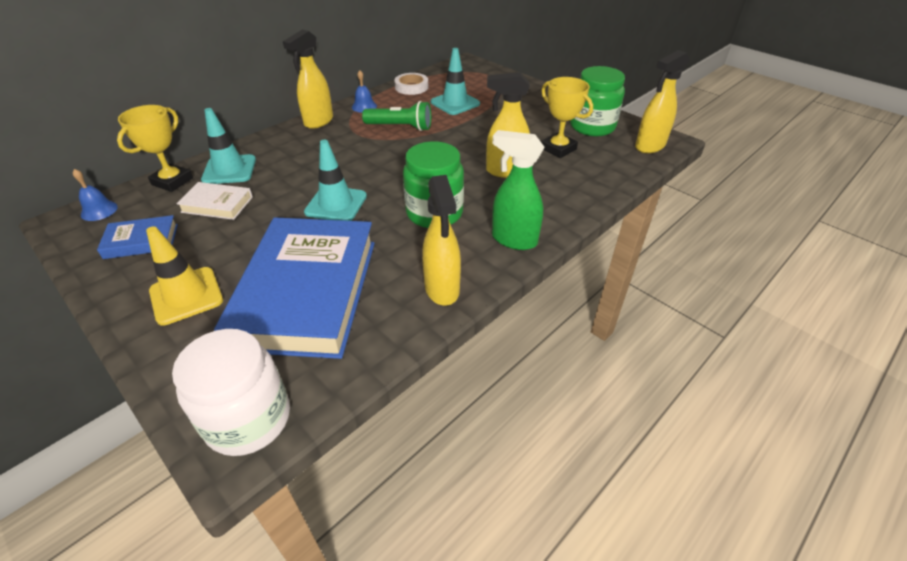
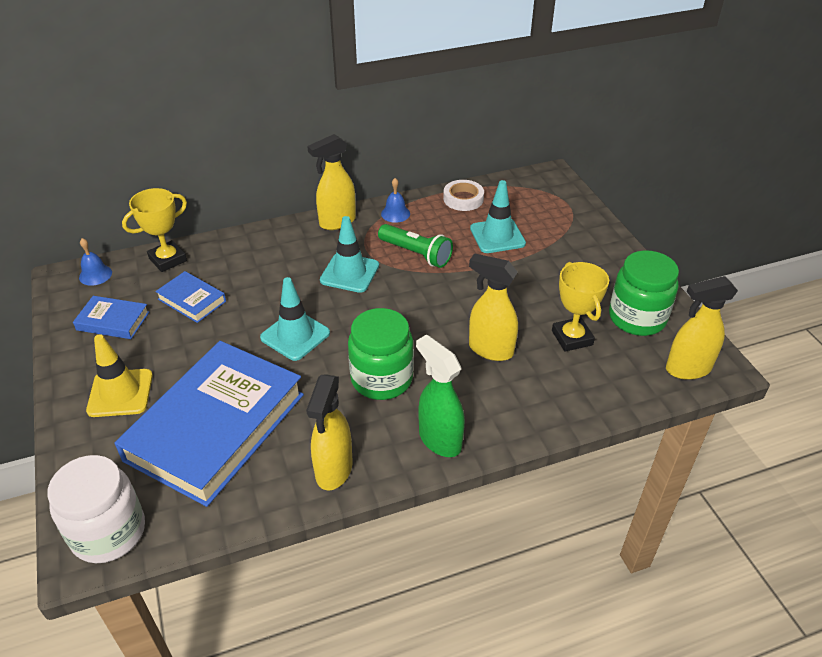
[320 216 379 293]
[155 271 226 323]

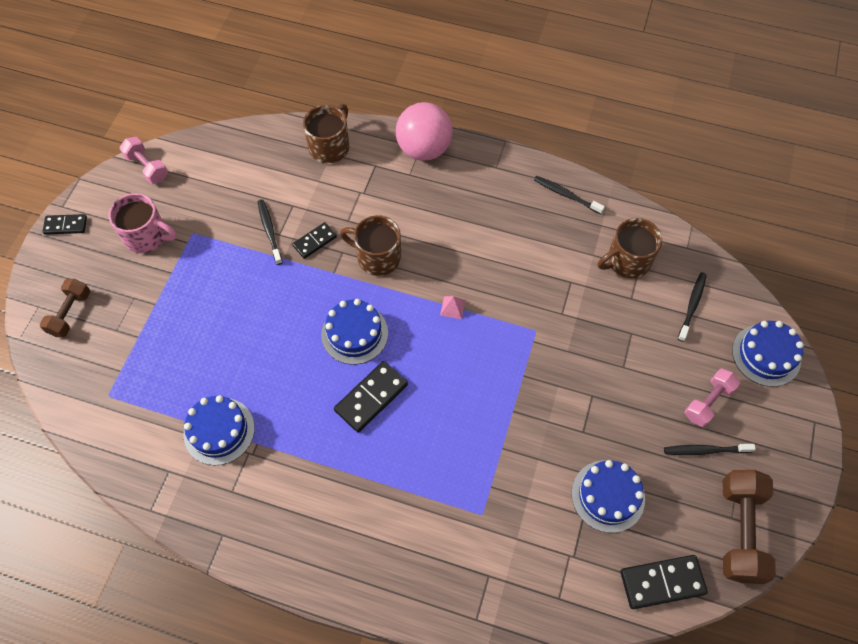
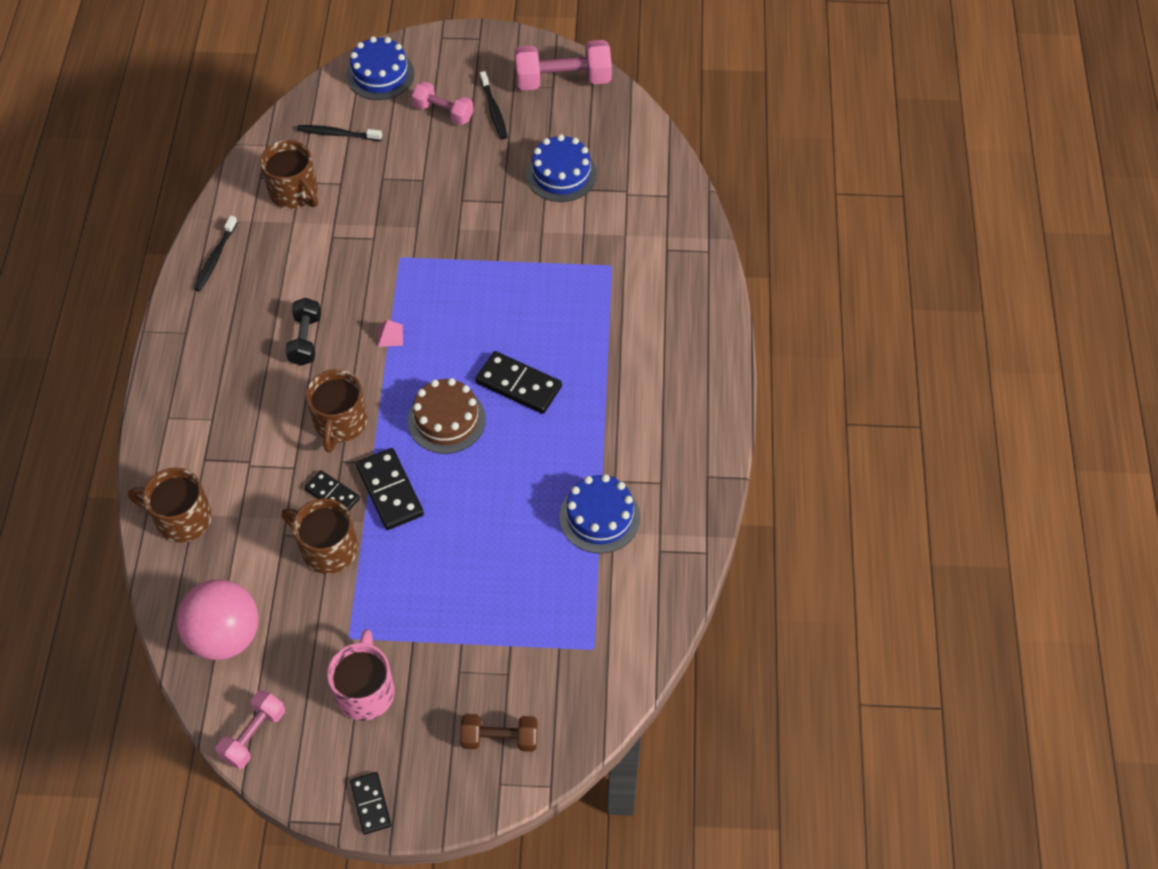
[285 298 321 366]
[176 580 259 660]
[356 448 424 530]
[282 498 358 574]
[408 378 486 454]
[514 40 612 91]

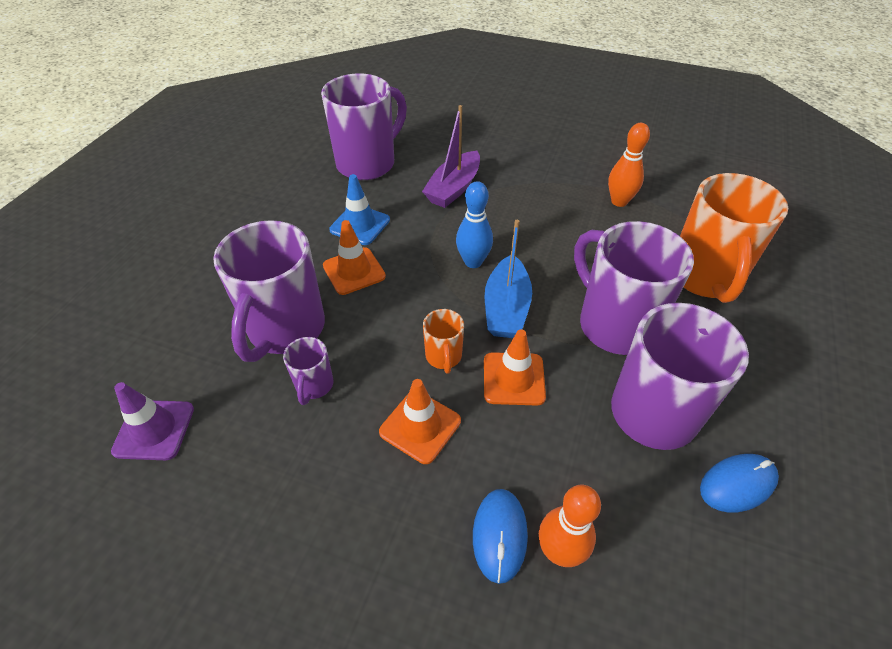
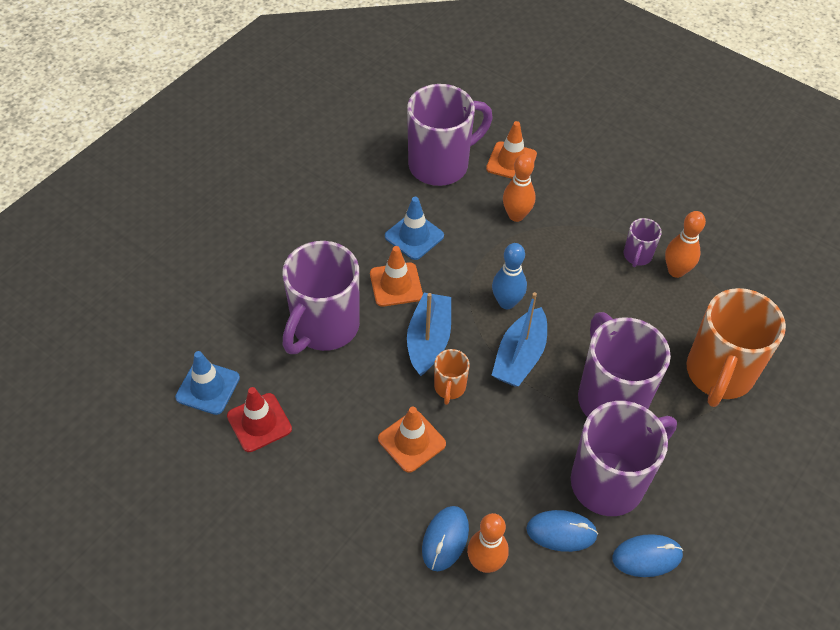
[227 387 292 452]
[407 293 451 376]
[526 510 598 552]
[624 218 662 267]
[486 121 537 179]
[503 154 536 222]
[175 351 240 415]

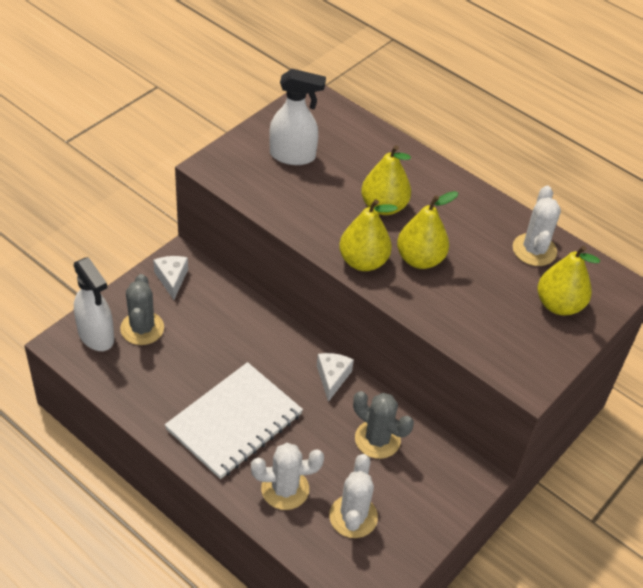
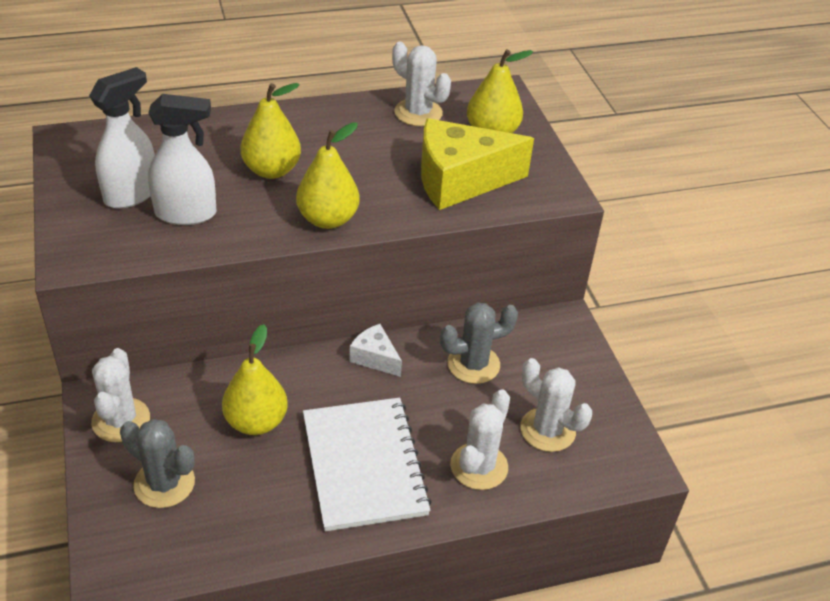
[421 118 534 210]
[148 94 217 225]
[222 324 288 435]
[91 348 150 442]

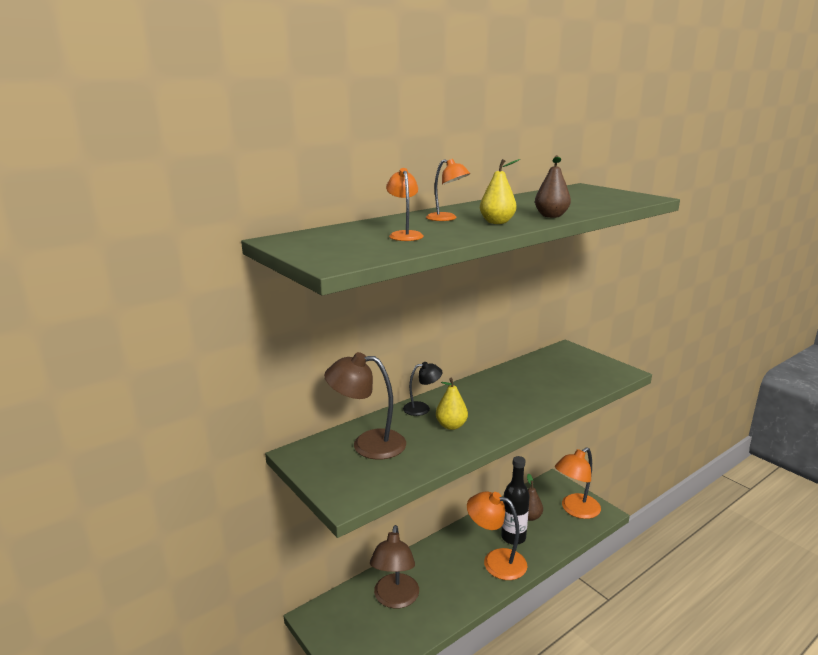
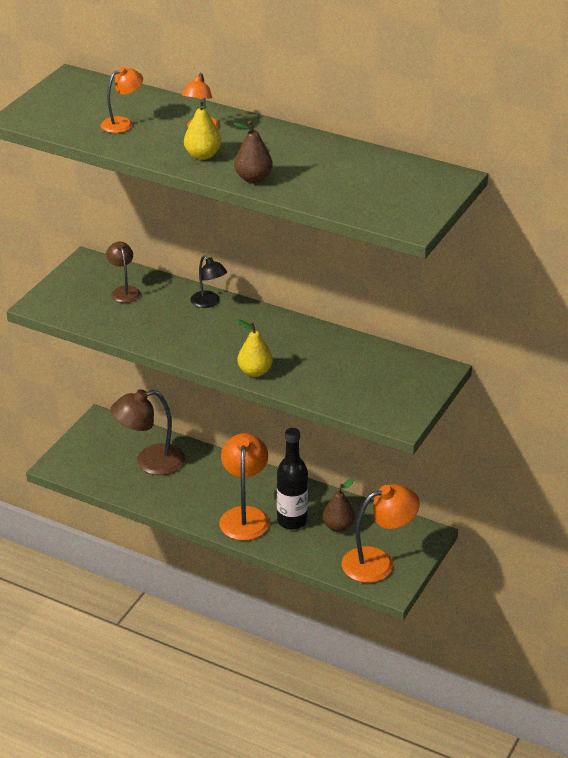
[237 319 273 377]
[342 484 420 583]
[106 241 140 303]

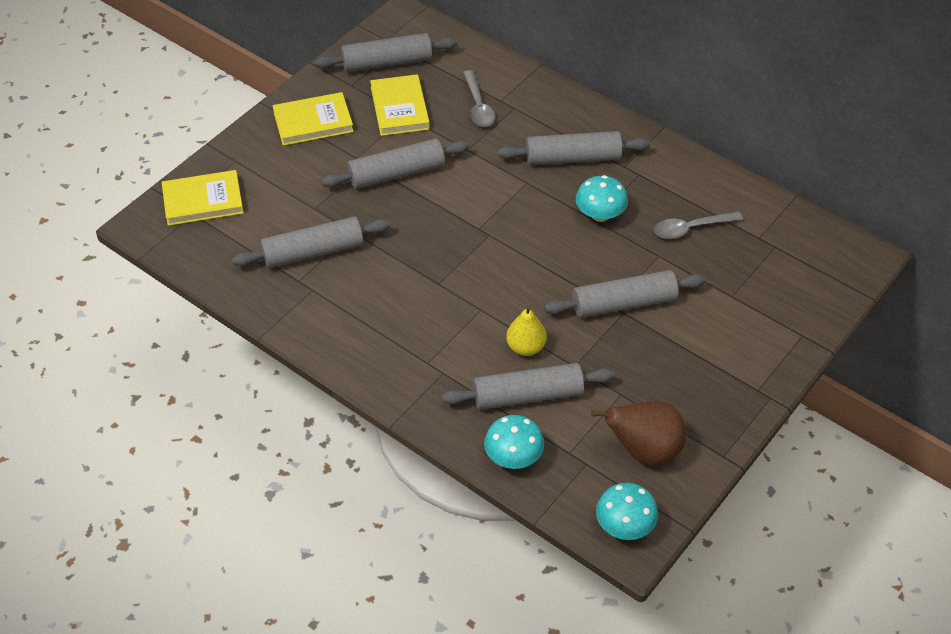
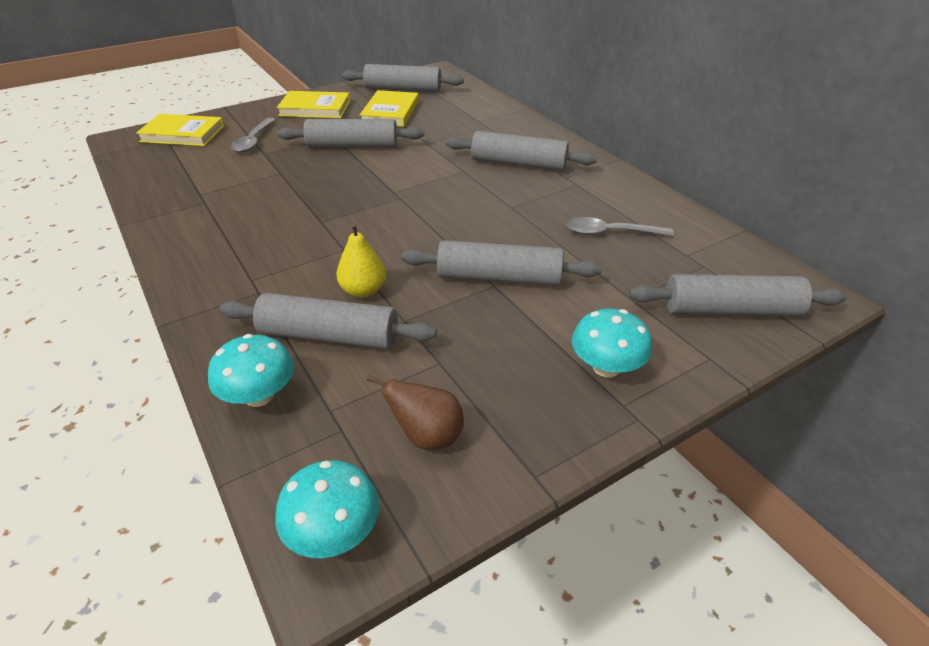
[629 274 847 316]
[231 118 276 153]
[572 309 652 377]
[367 375 464 450]

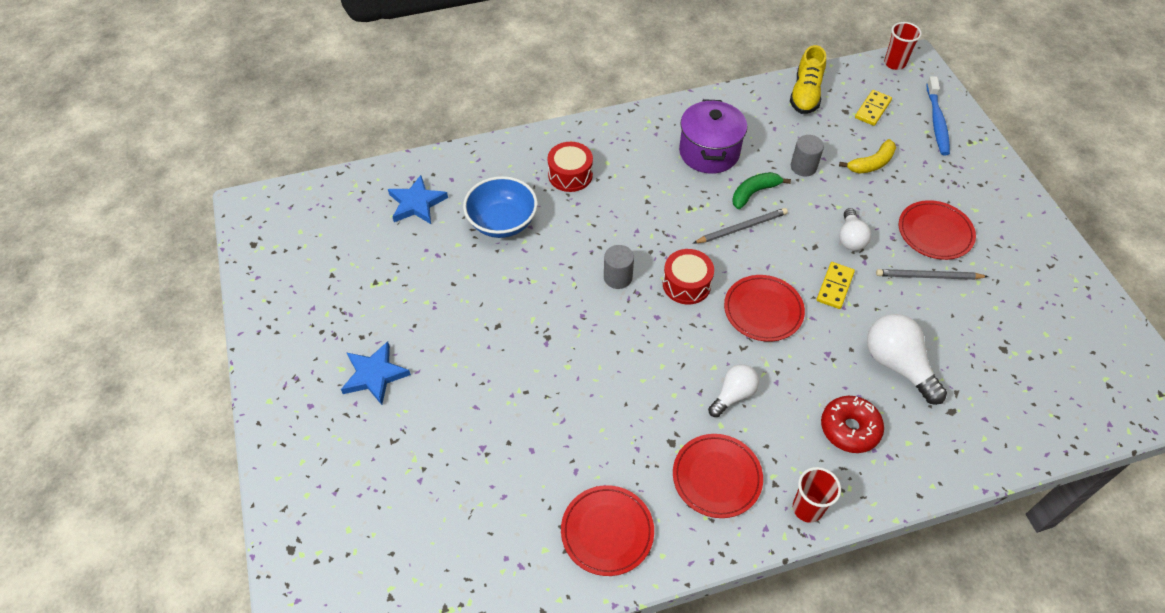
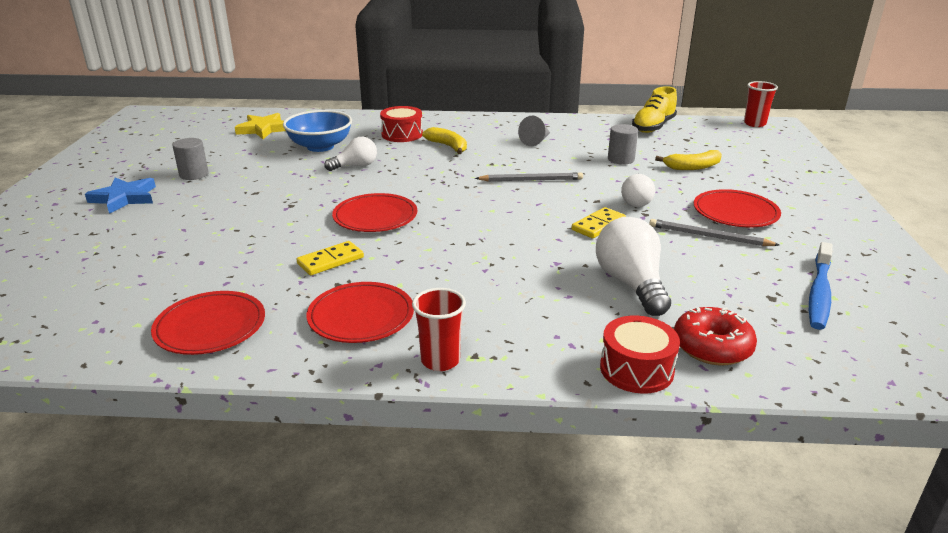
[732 172 791 209] (first image)
[422 127 467 154]
[173 138 209 180]
[600 315 680 394]
[324 137 377 171]
[332 193 417 232]
[674 307 757 365]
[297 241 364 275]
[809 242 833 330]
[518 116 550 146]
[235 113 286 139]

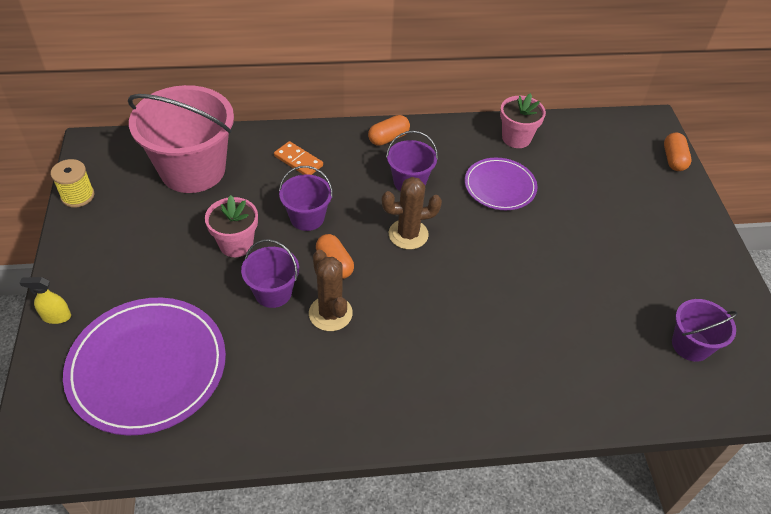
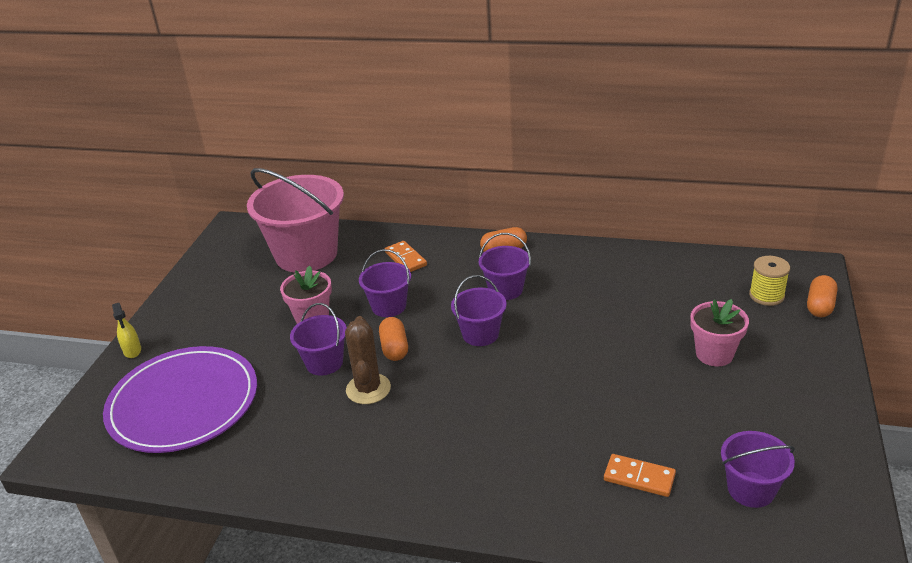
[464 158 538 210] (first image)
[604 454 676 497]
[749 256 790 306]
[690 299 749 366]
[451 275 507 346]
[112 303 141 358]

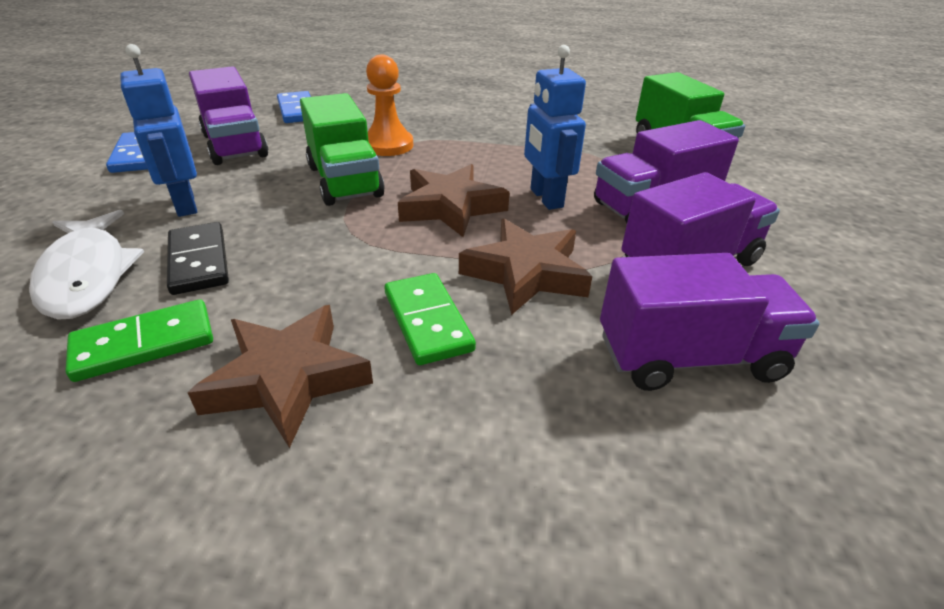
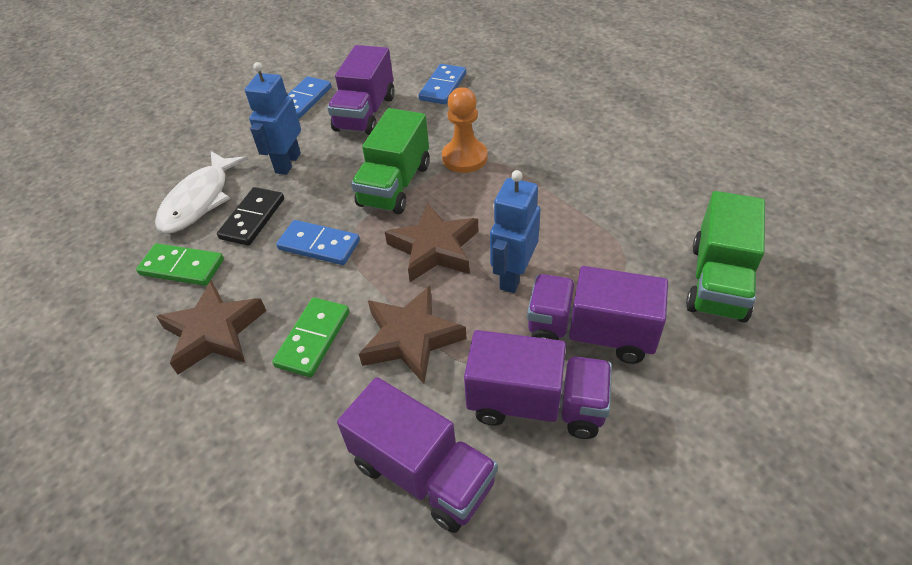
[276 220 360 265]

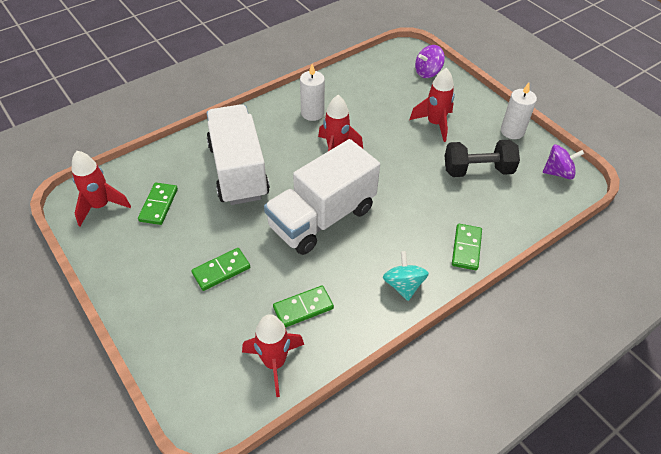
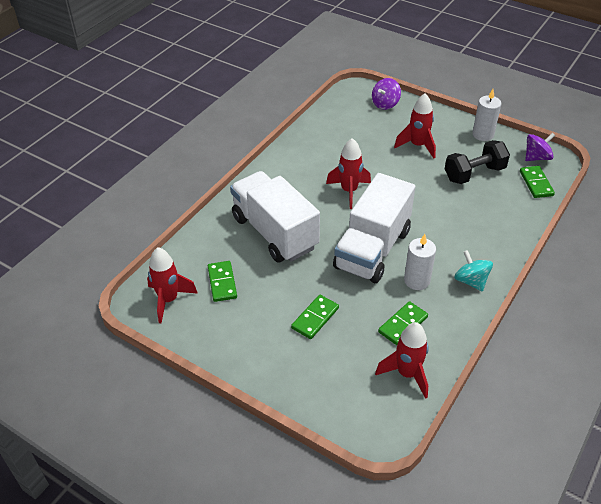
[404 234 436 290]
[520 166 555 198]

